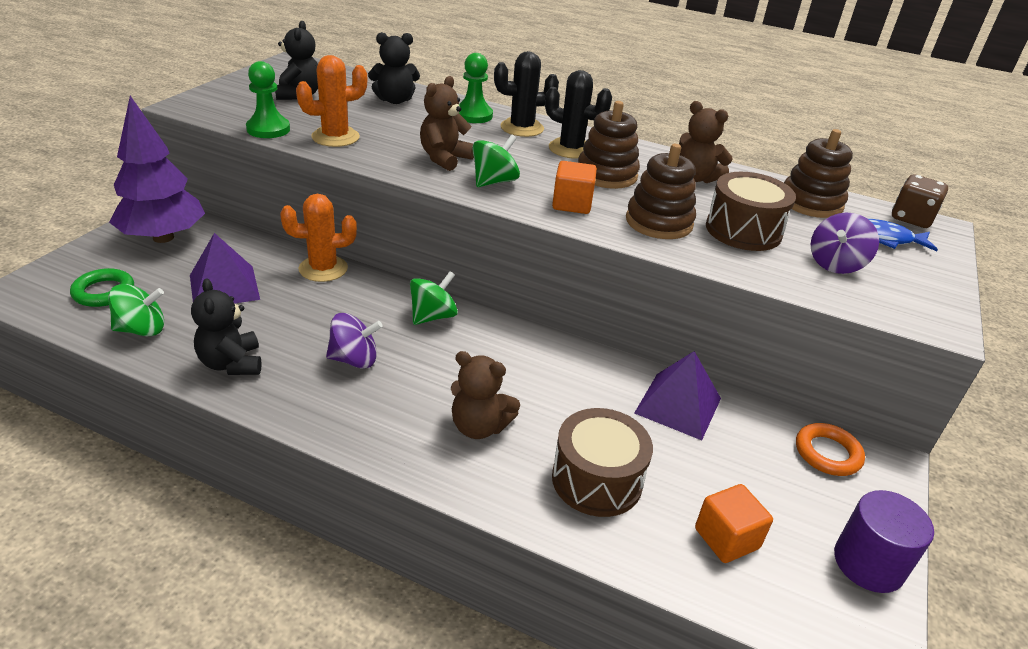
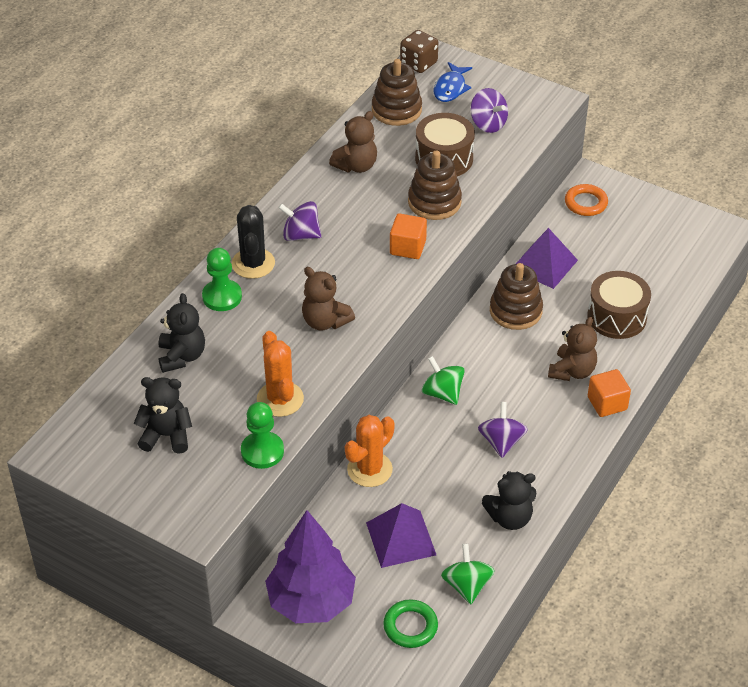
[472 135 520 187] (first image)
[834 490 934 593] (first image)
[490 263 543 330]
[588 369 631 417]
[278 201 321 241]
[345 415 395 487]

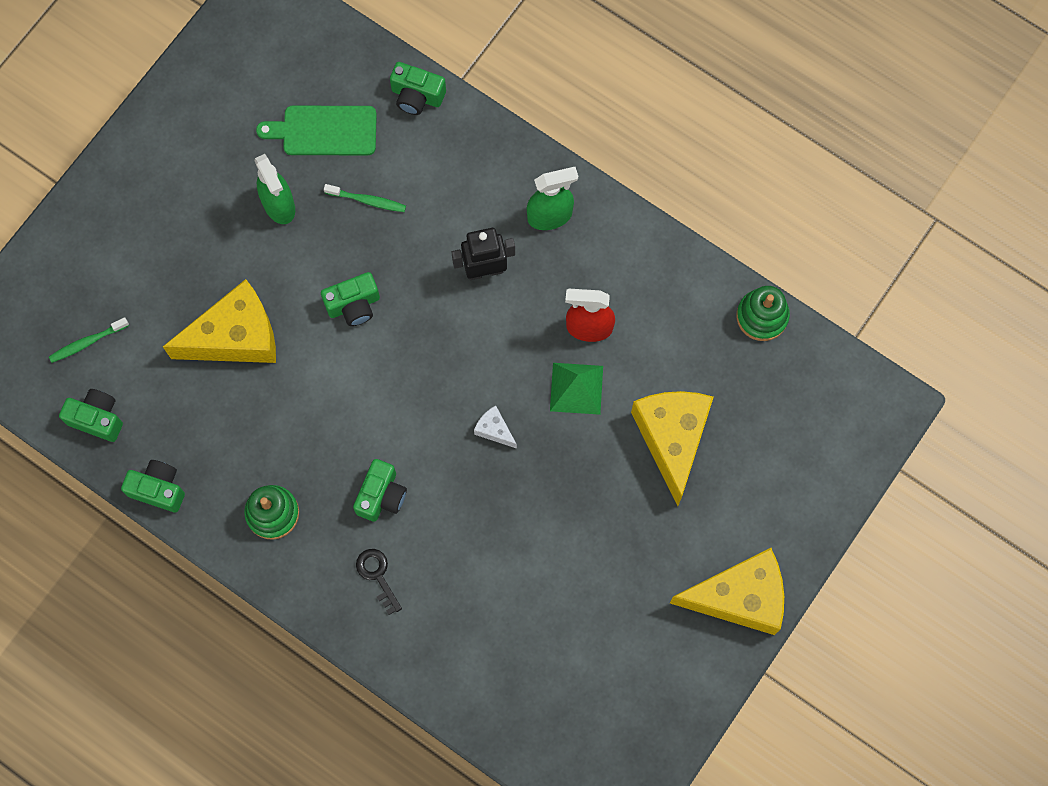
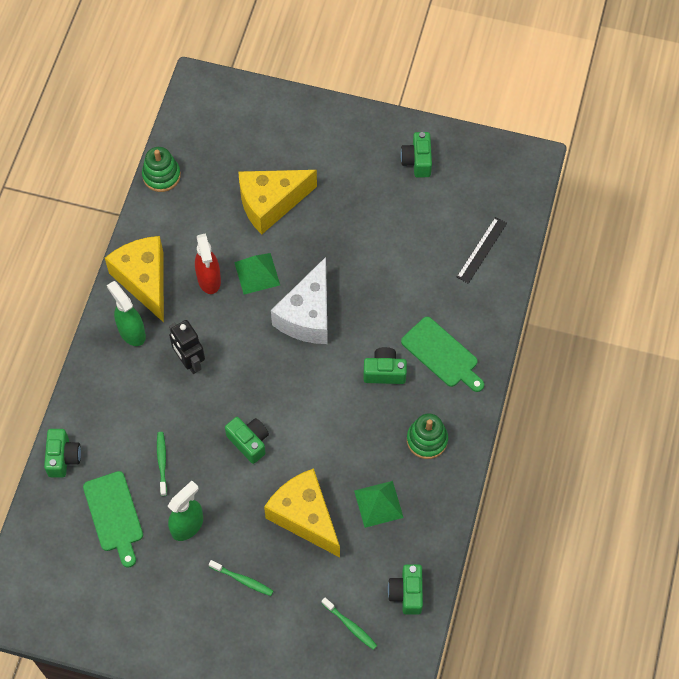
[209 560 273 596]
[354 481 404 528]
[457 217 507 284]
[400 132 432 178]
[105 236 164 322]
[401 317 484 392]
[271 257 328 344]

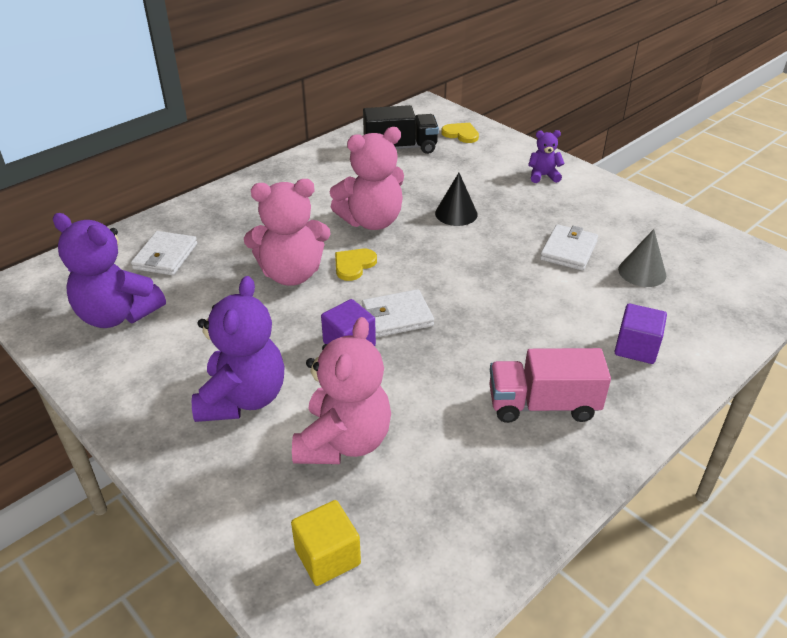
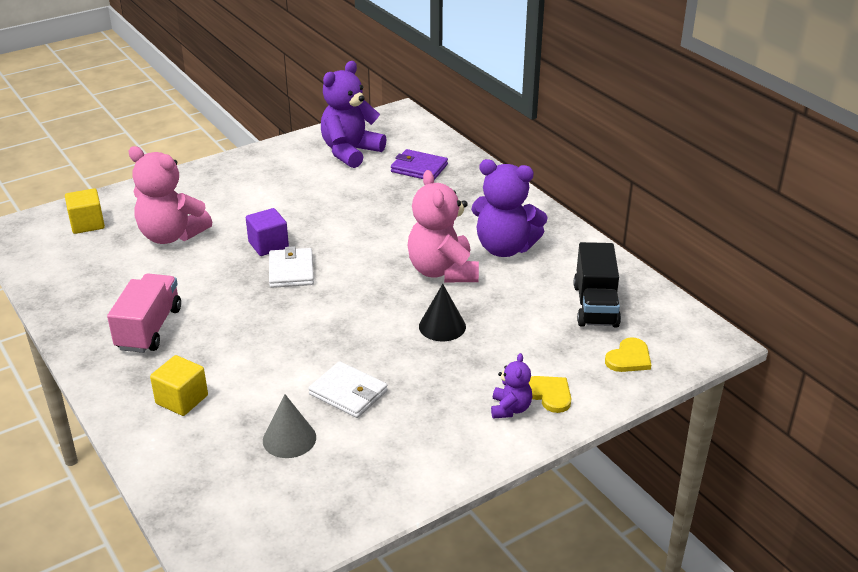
[244 179 330 286] (first image)
[471 159 548 257]
[529 376 571 413]
[391 149 448 180]
[150 355 208 416]

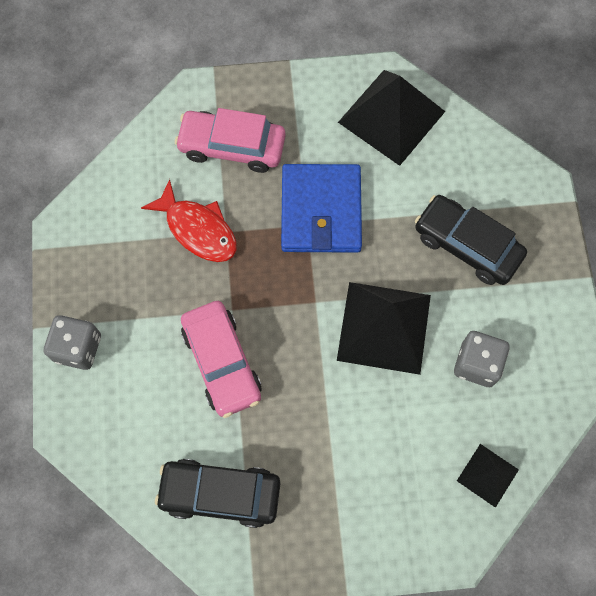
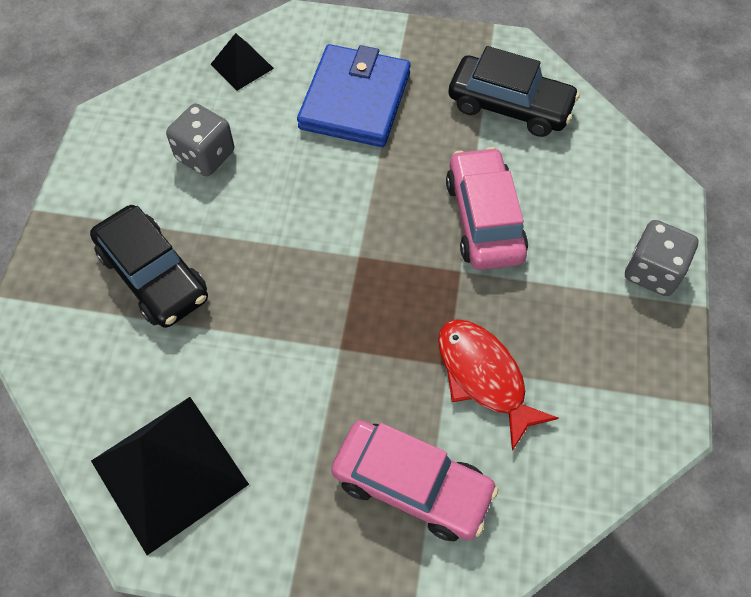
[337 282 431 375] (first image)
[297 44 411 147]

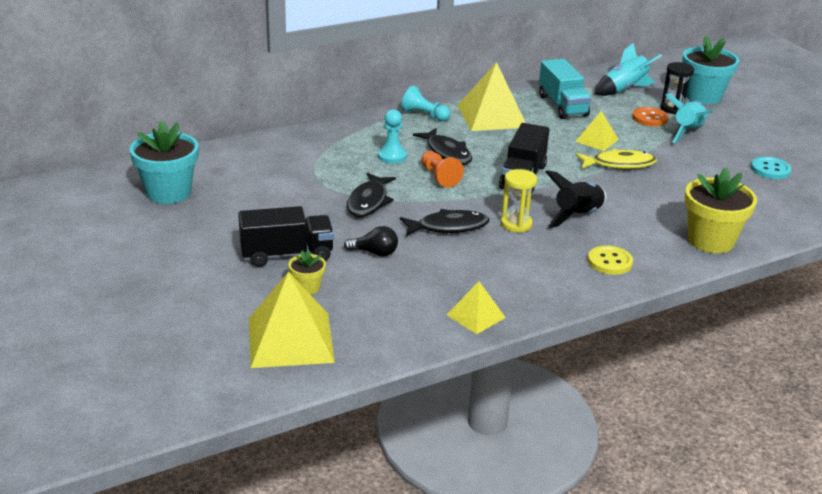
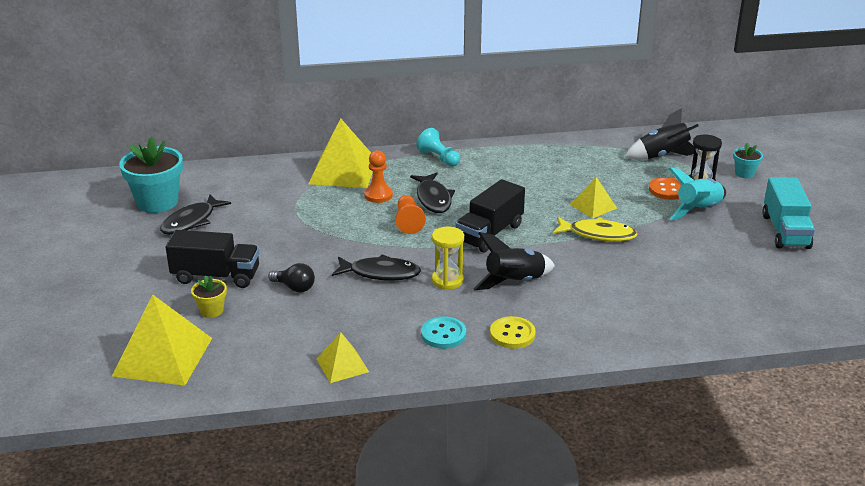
[685 167 757 253] (first image)
[160 195 231 235]
[309 118 373 188]
[762 177 815 249]
[421 316 466 349]
[364 150 393 203]
[625 108 699 160]
[733 143 763 178]

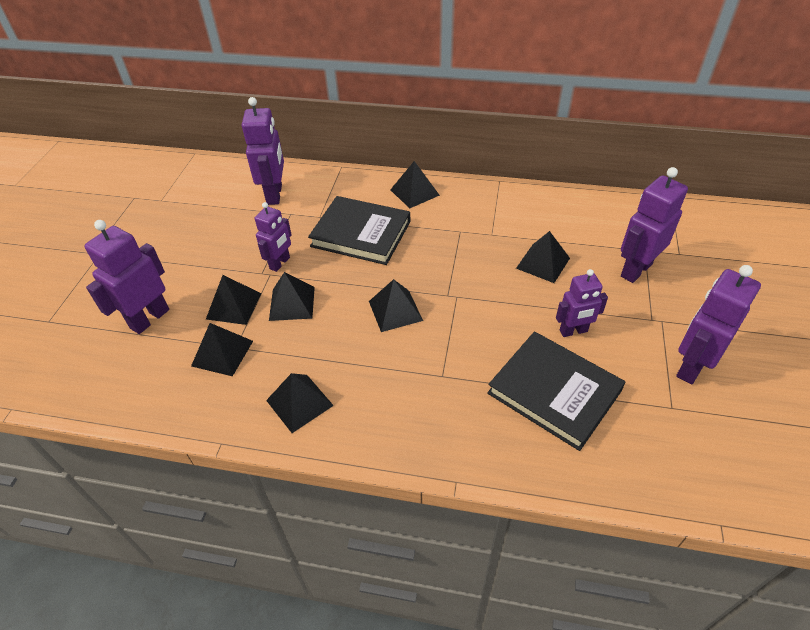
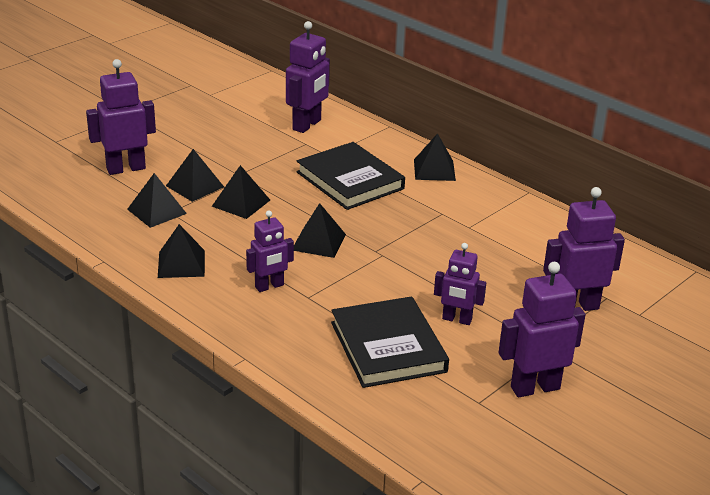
[516 231 570 283] (first image)
[246 211 294 292]

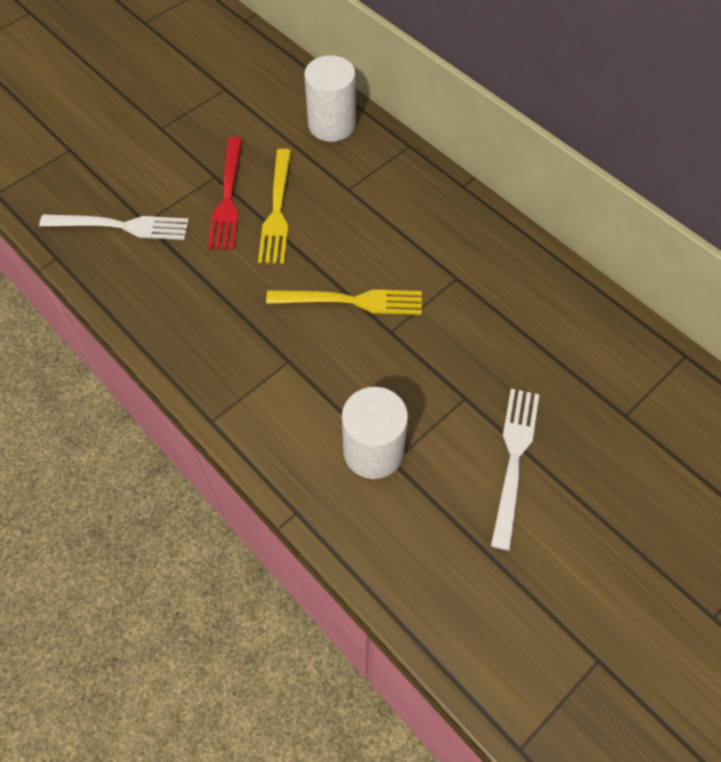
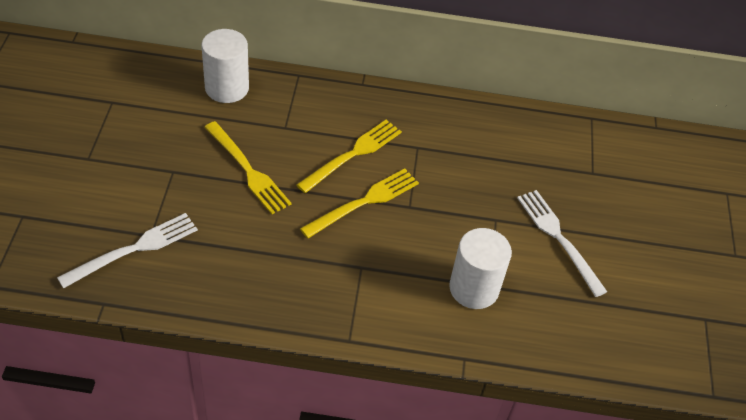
[208 137 242 250] (first image)
[296 120 402 193]

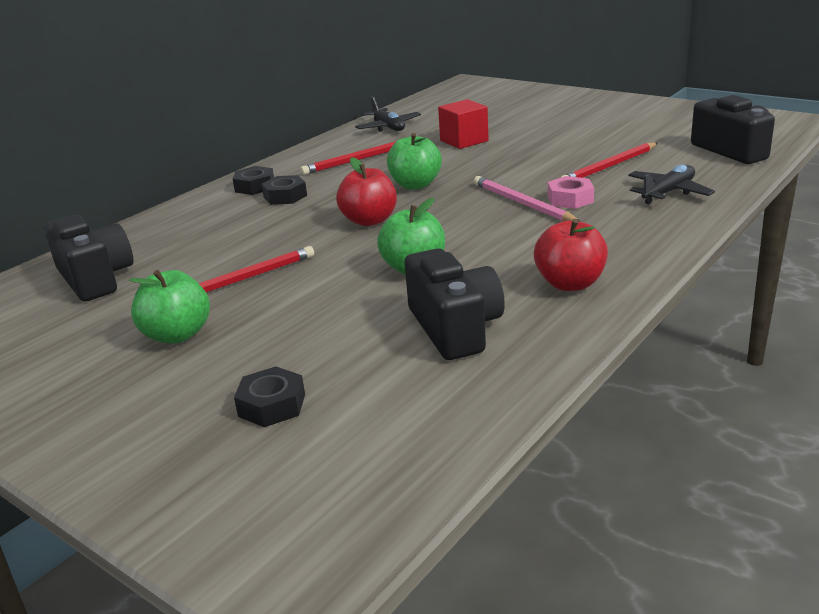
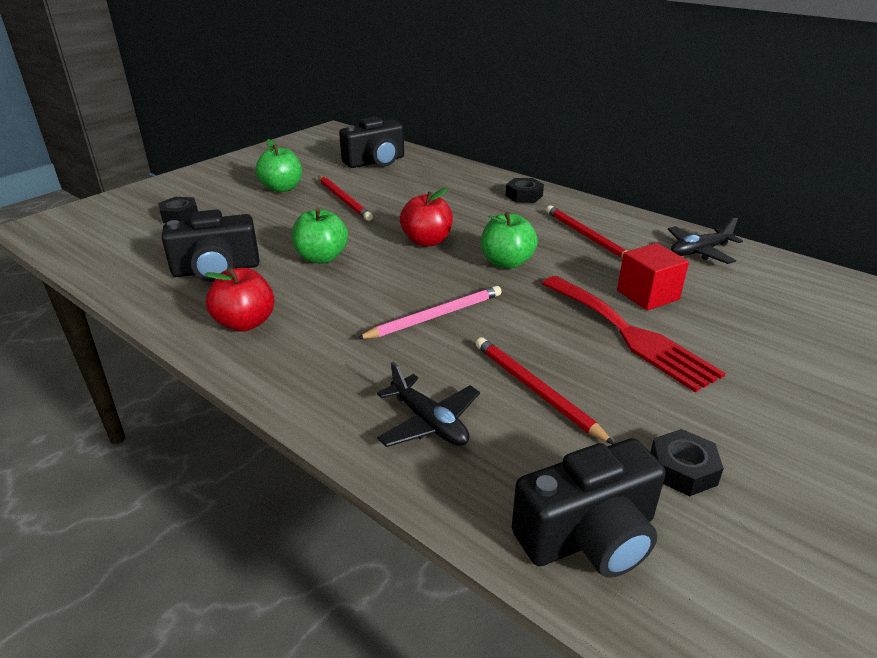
[548 176 594 209] (first image)
[542 276 725 393]
[650 429 724 496]

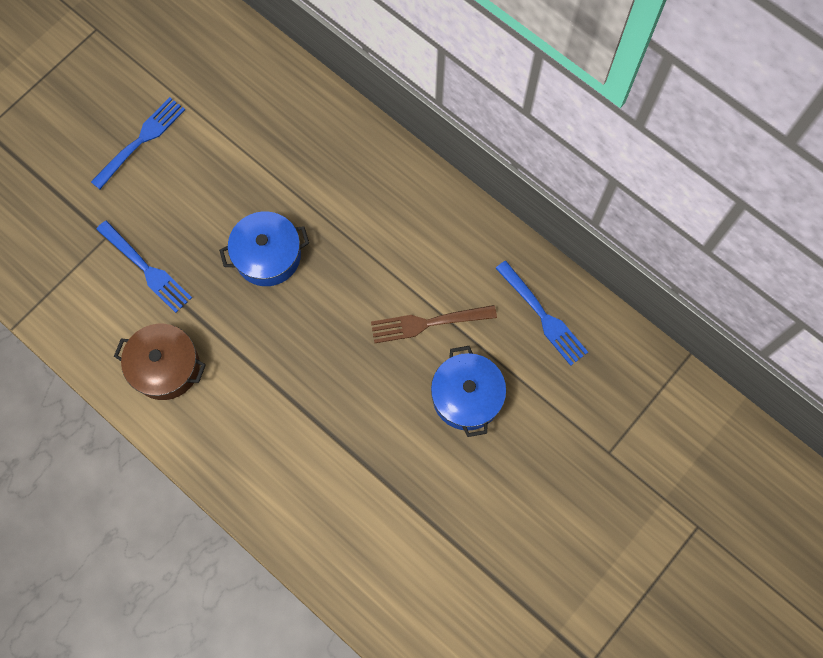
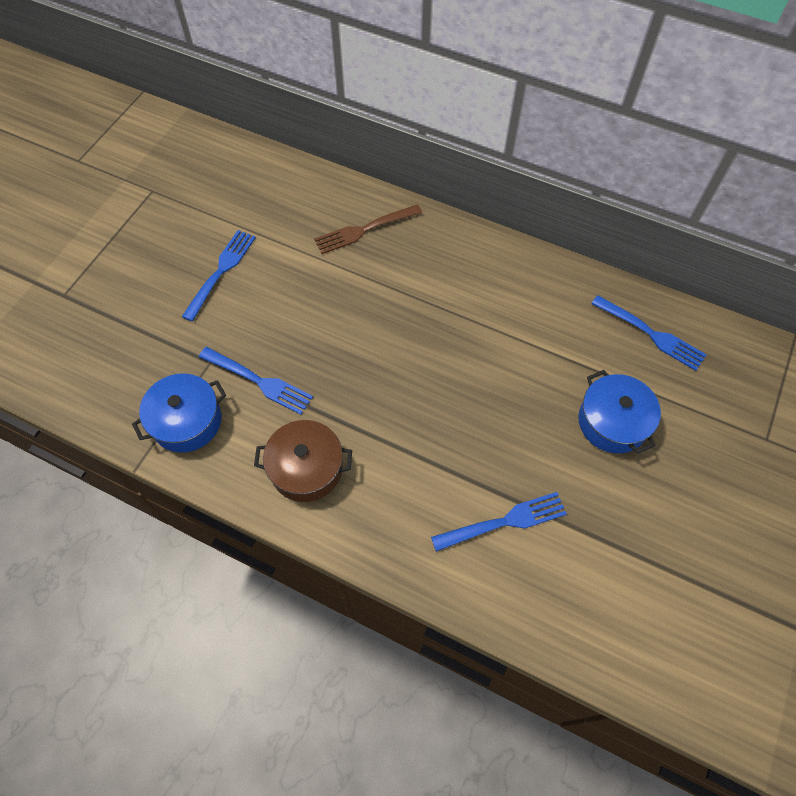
[431 492 567 551]
[132 373 226 453]
[314 204 422 254]

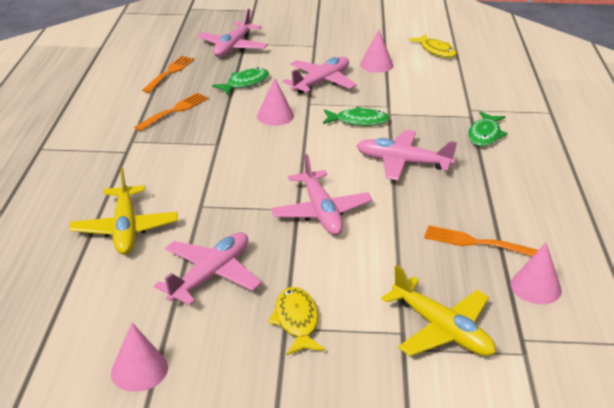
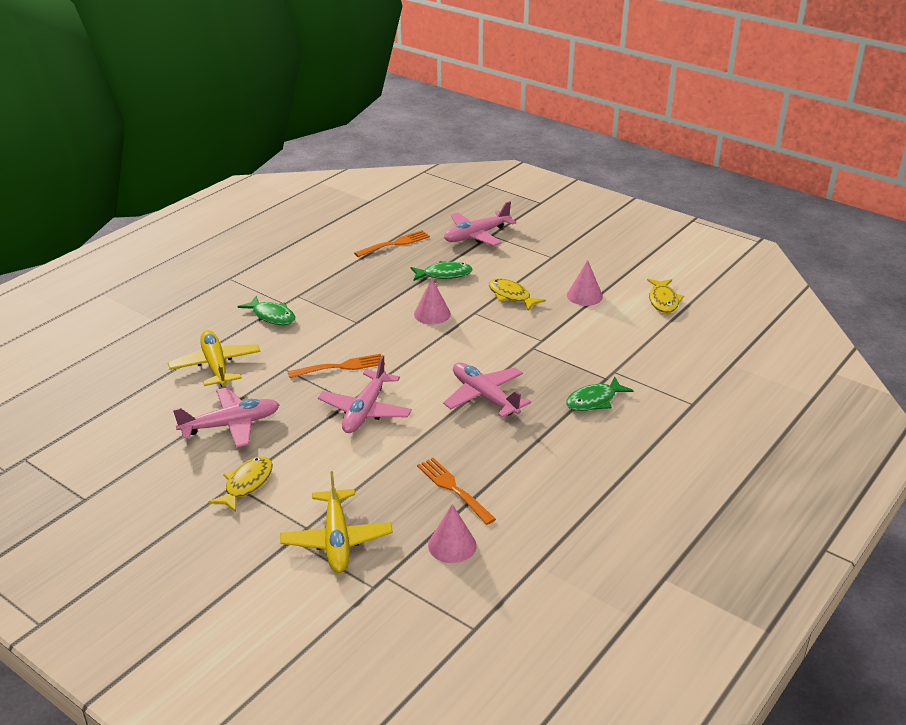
[111 323 168 392] (first image)
[287 354 385 378]
[237 296 295 325]
[489 278 546 311]
[168 330 261 387]

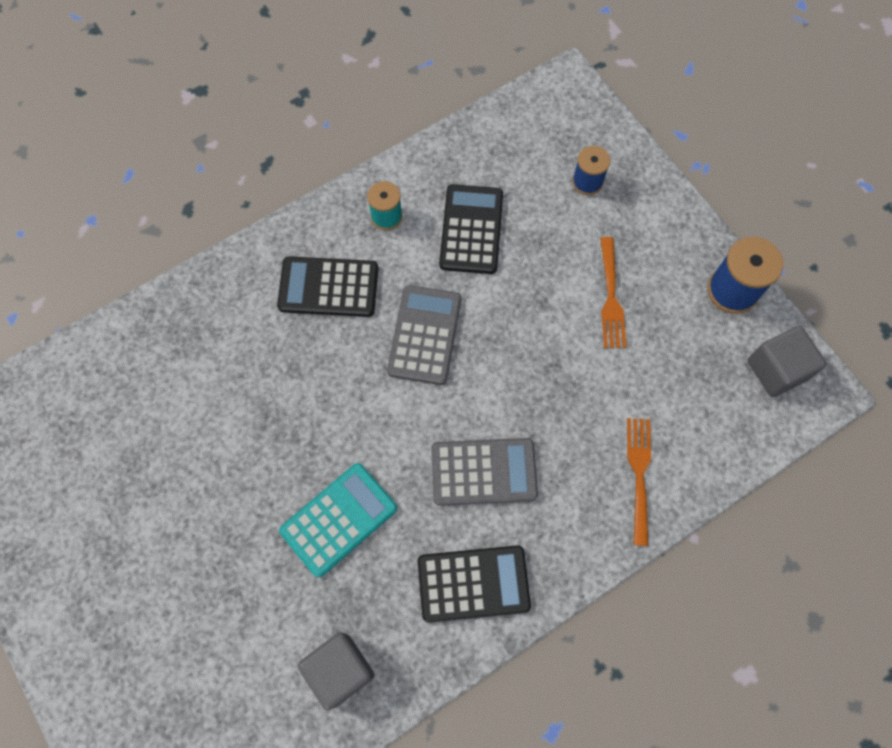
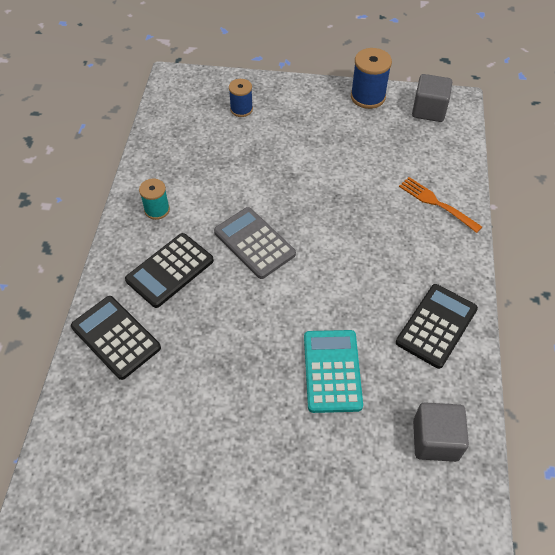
[431 438 538 506] (first image)
[600 237 627 348] (first image)
[71 296 161 380]

